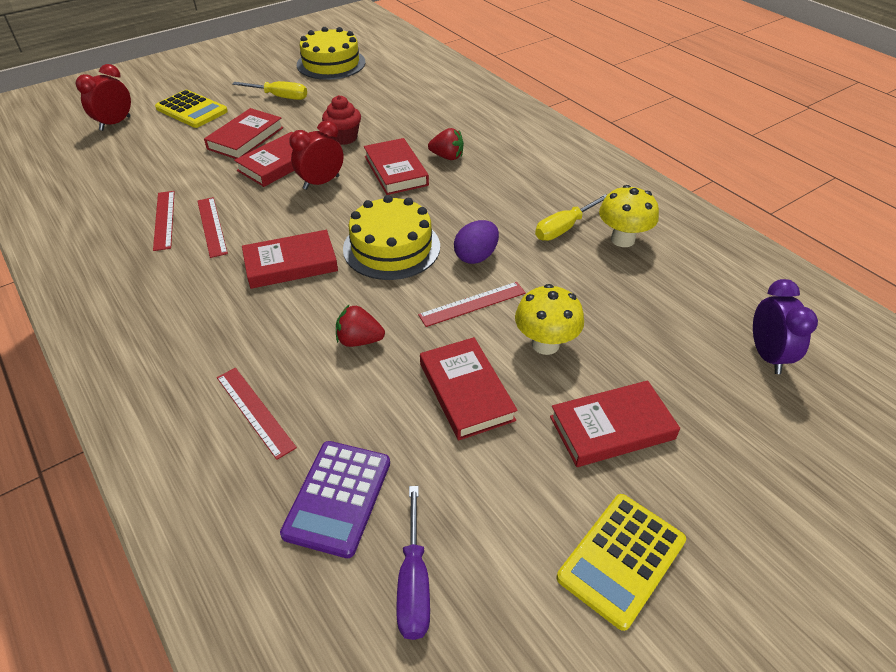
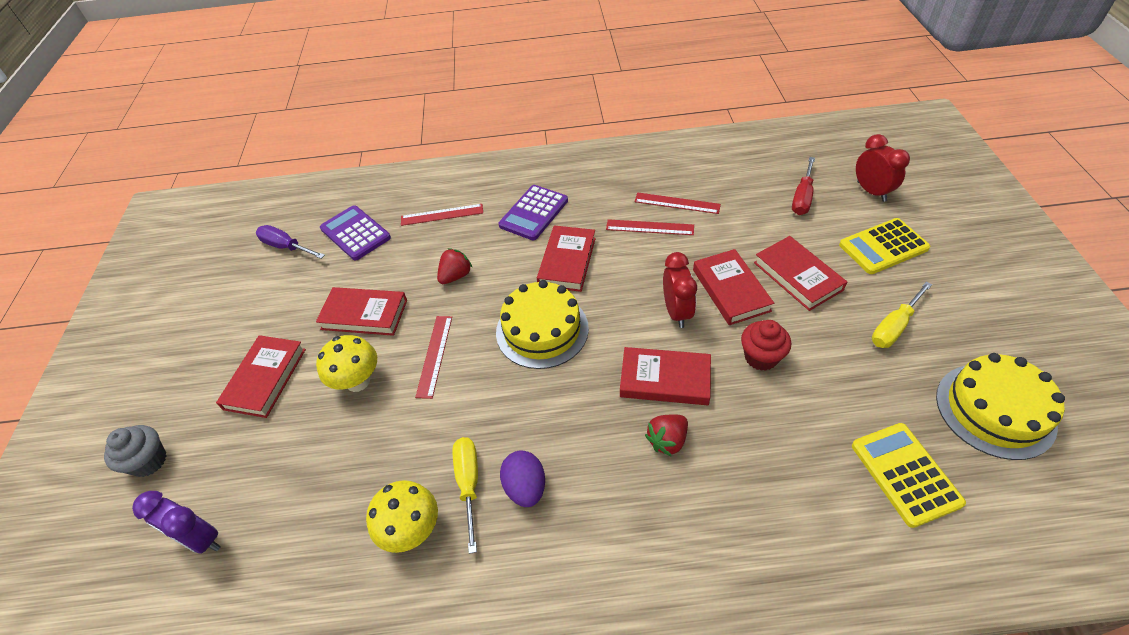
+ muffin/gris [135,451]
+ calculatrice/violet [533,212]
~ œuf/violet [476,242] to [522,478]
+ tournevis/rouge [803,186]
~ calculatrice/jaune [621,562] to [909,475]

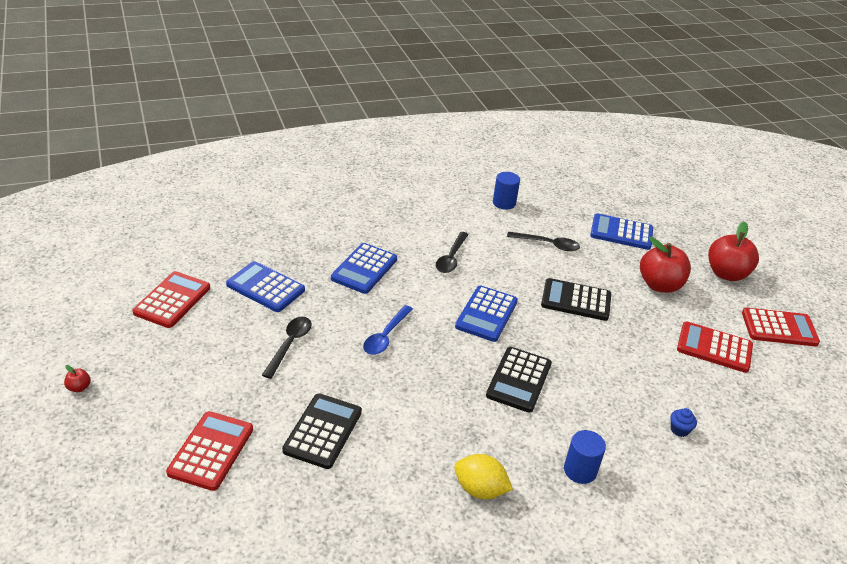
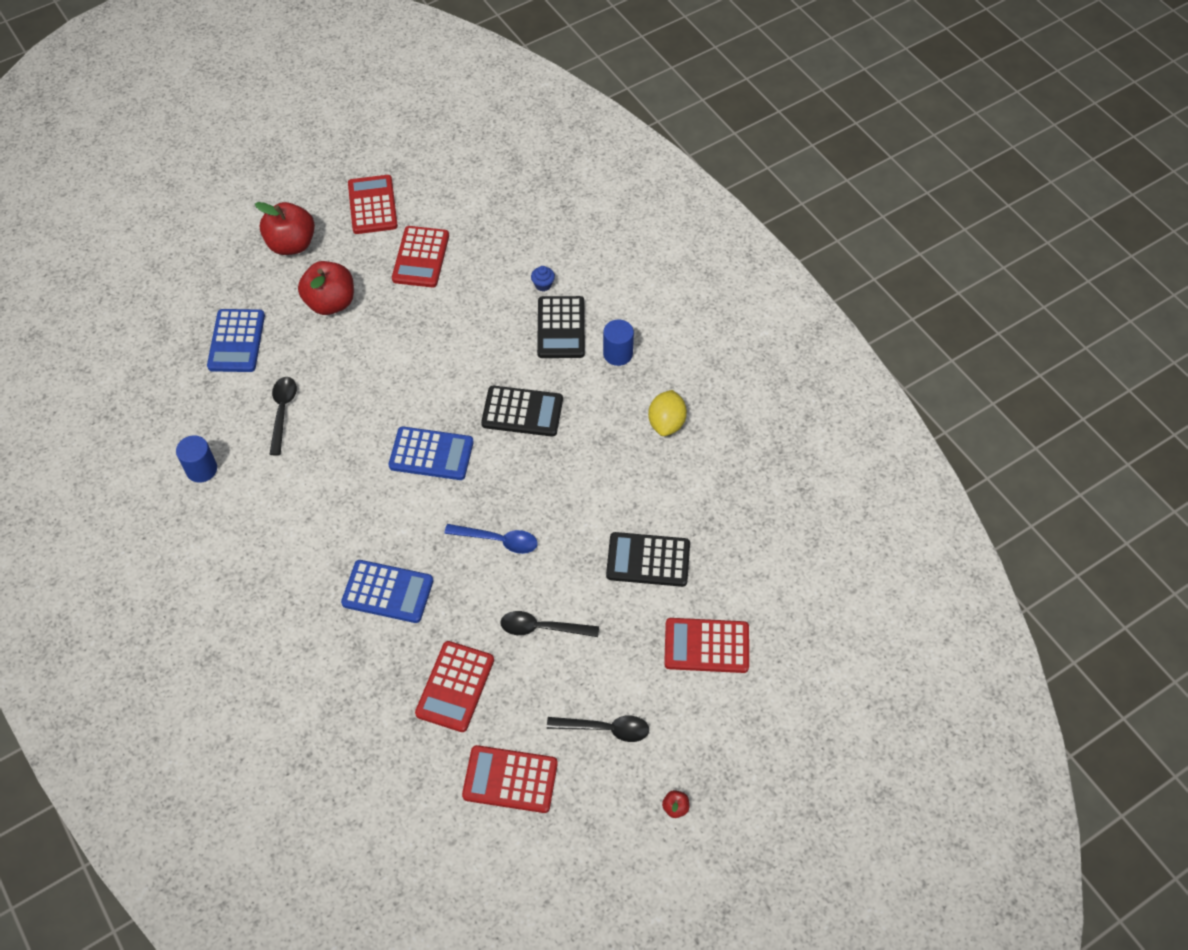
~ calculatrice/bleu [265,286] to calculatrice/rouge [454,686]
~ calculatrice/noir [576,299] to [561,327]
~ cuillère/noir [452,252] to [598,729]

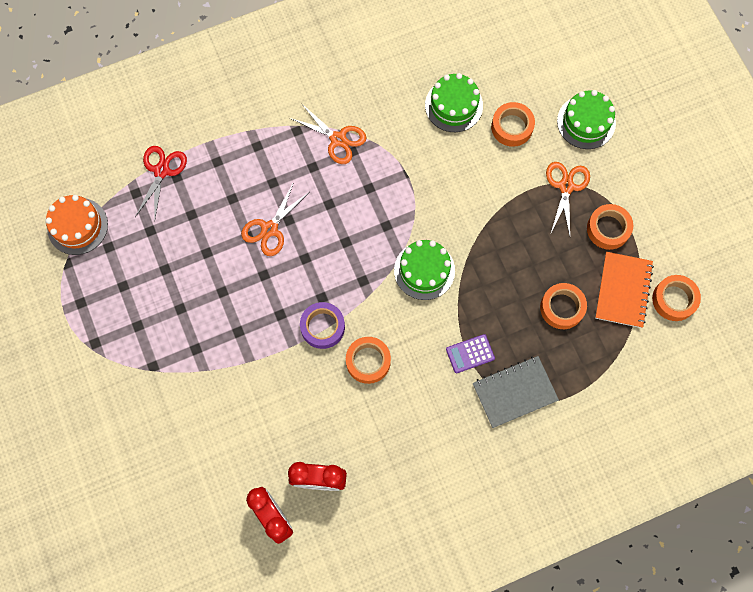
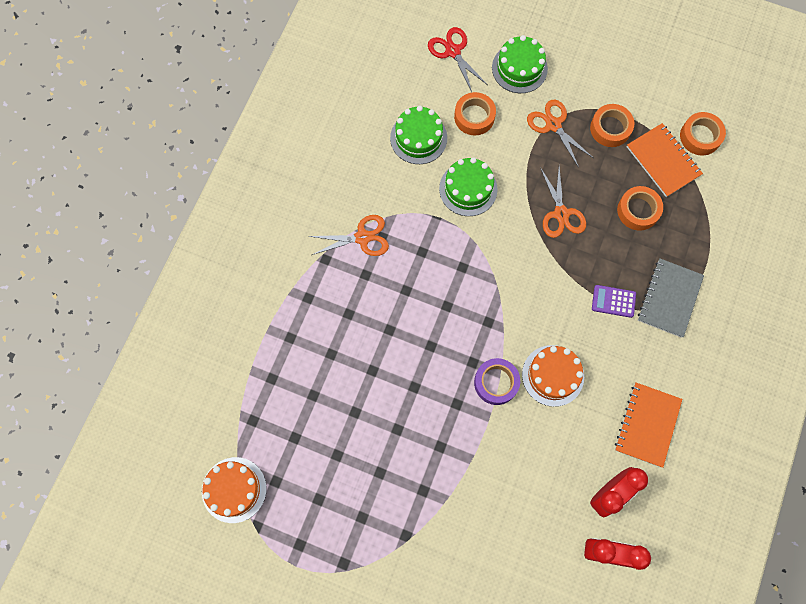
~ ciseaux/rouge [161,184] to [458,59]
~ gâteau/vert [424,270] to [468,186]
~ ruban adhésif/orange [368,360] to gâteau/orange [553,376]
~ ciseaux/orange [274,219] to [563,202]
~ calculatrice/violet [470,353] = [614,301] 75 degrees clockwise
+ carnet/orange [648,425]

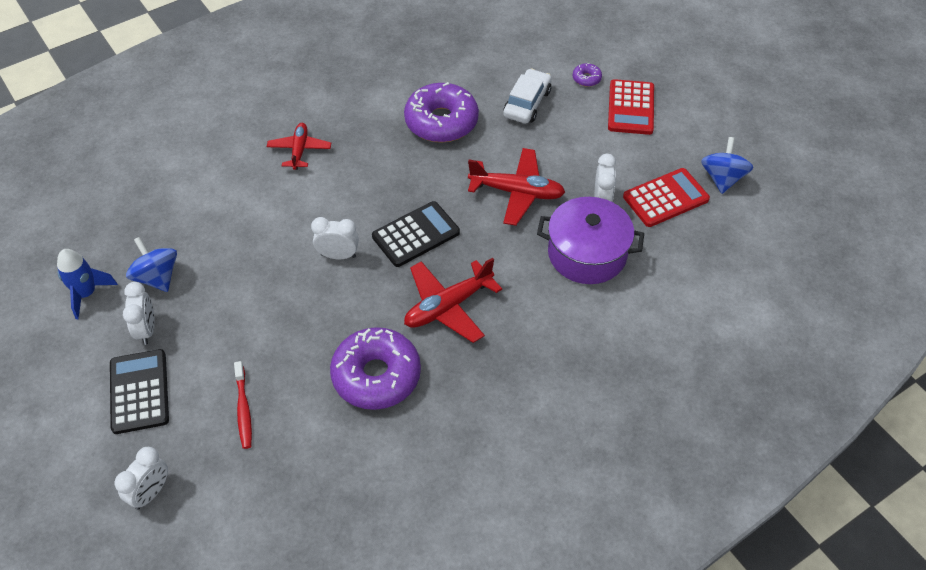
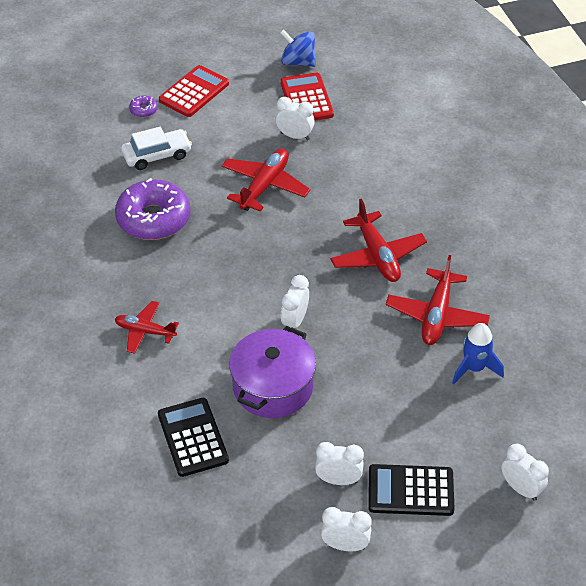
~ voiture/blanc [527,95] = [156,148] 120 degrees clockwise
~ calculatrice/noir [416,234] to [193,437]
~ calculatrice/rouge [631,107] = [194,91] 75 degrees counterclockwise
~ marmite/violet [590,240] to [272,372]
+ réveil/blanc [346,529]
~ beignet/violet [375,368] to avion/rouge [438,300]
~ fusée/bleu [87,284] to [478,353]
- toupie/bleu [151,264]
- brosse à dents/rouge [243,405]

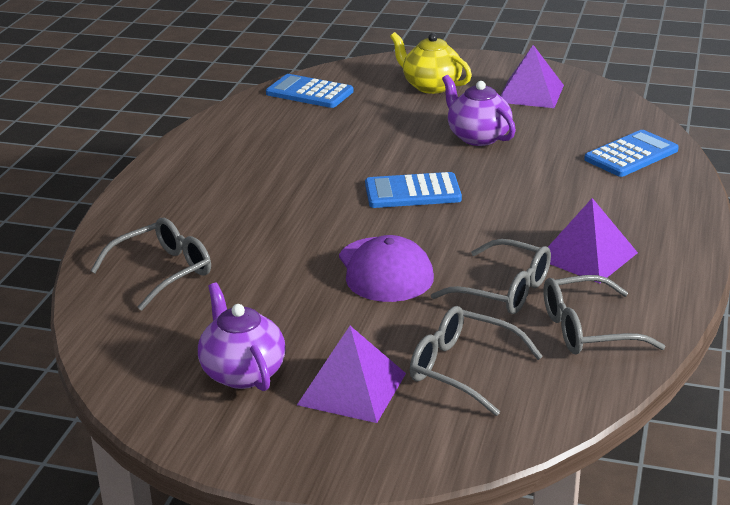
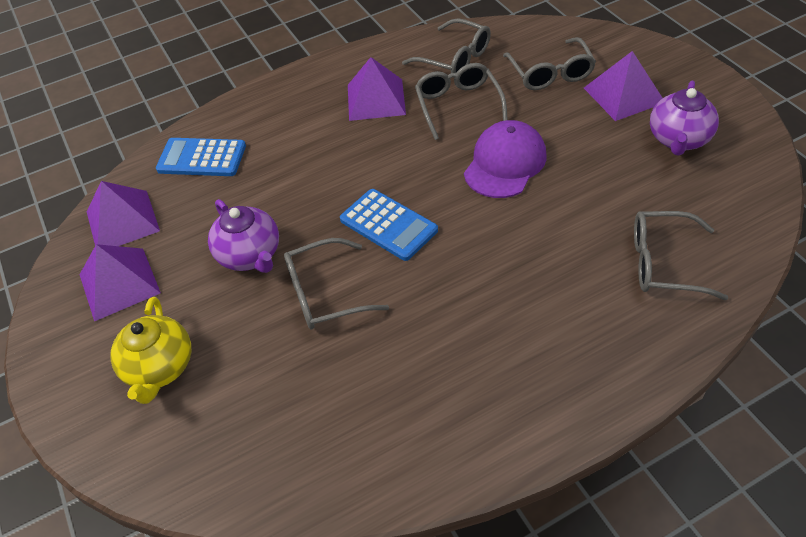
+ pyramide/violet [123,213]
~ théière/violet [479,110] = [243,236] 45 degrees counterclockwise
+ lunettes/gris [336,283]
- calculatrice/bleu [310,91]

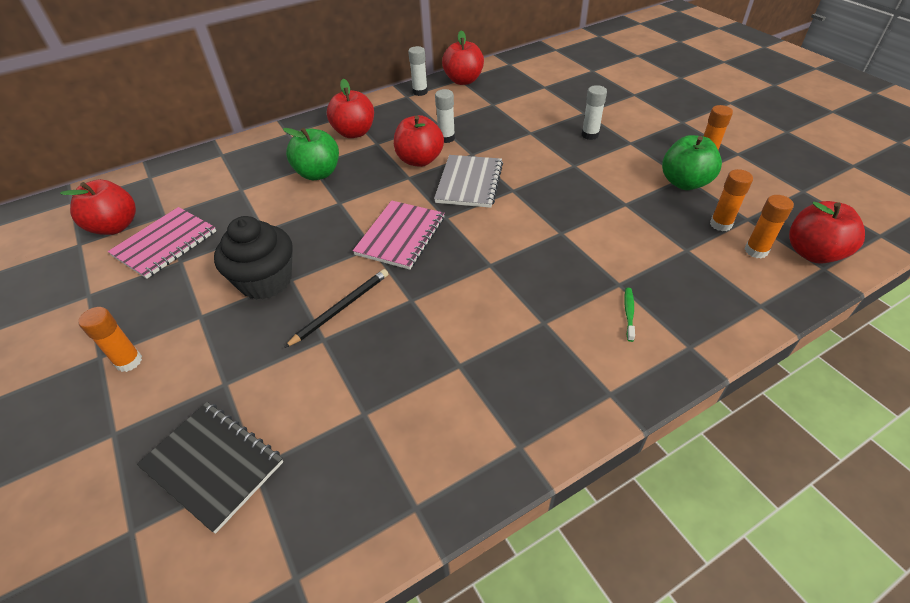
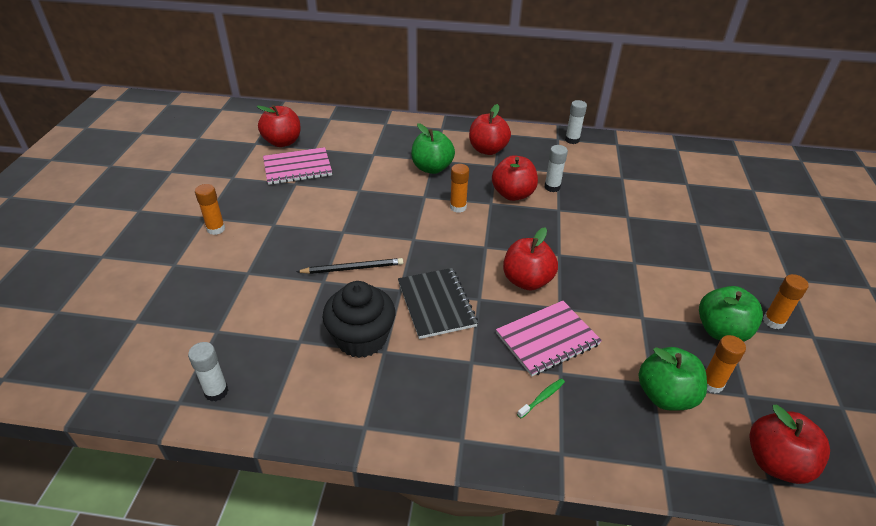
~ bâton de colle/blanc [594,112] to [208,372]
~ muffin/noir [253,258] to [359,319]
~ carnet/noir [210,468] to [438,303]
~ bâton de colle/orange [769,226] to [459,188]
~ carnet/rose [399,235] to [549,338]
~ pomme/rouge [463,57] to [530,259]
+ pomme/vert [673,379]
- carnet/gris [468,181]

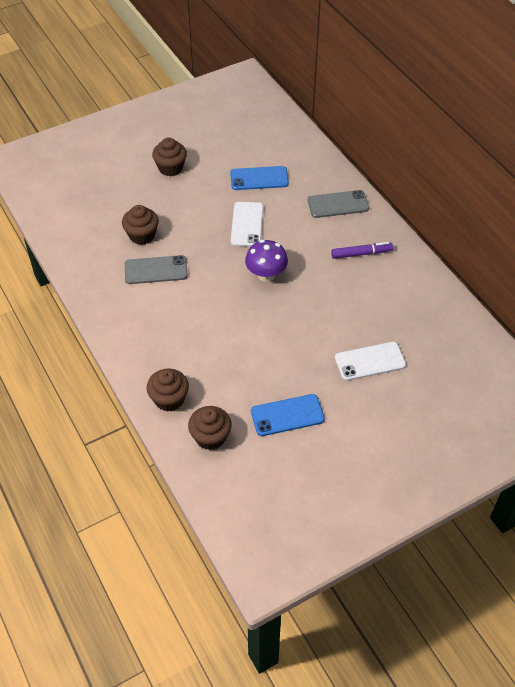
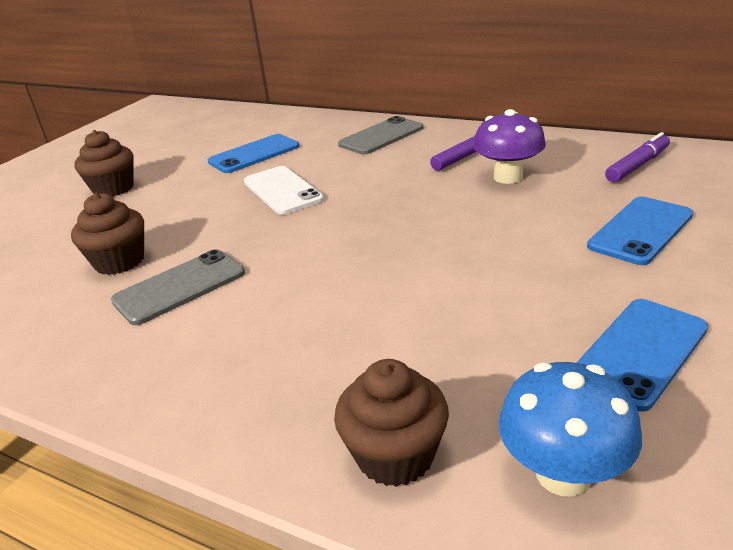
~ champignon/violet [266,261] to [509,146]
~ muffin/marron [210,428] to champignon/bleu [570,429]
~ téléphone/blanc [370,361] to téléphone/bleu [640,231]
+ feutre/violet [637,157]

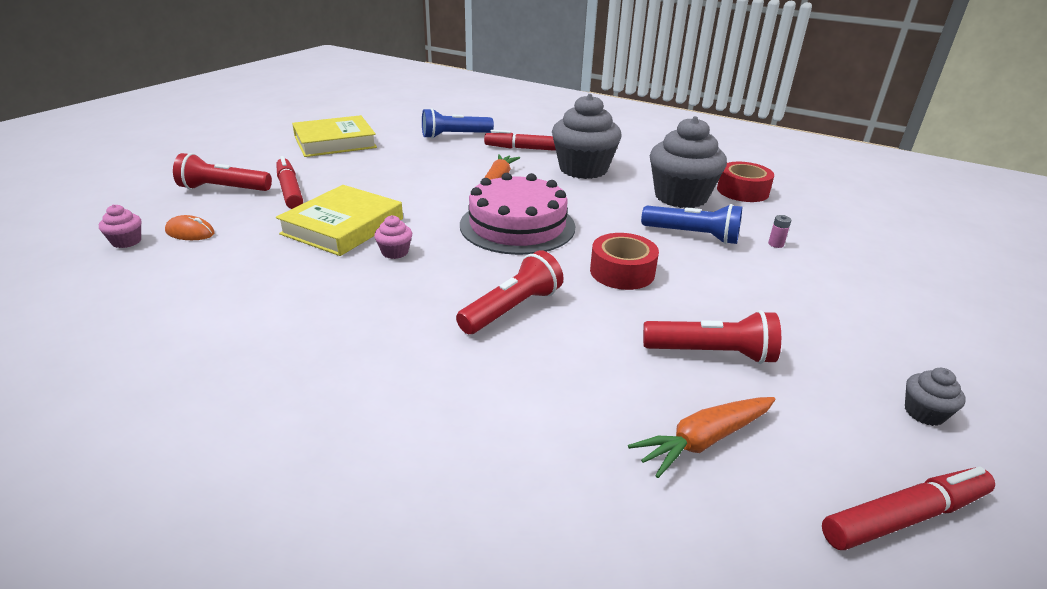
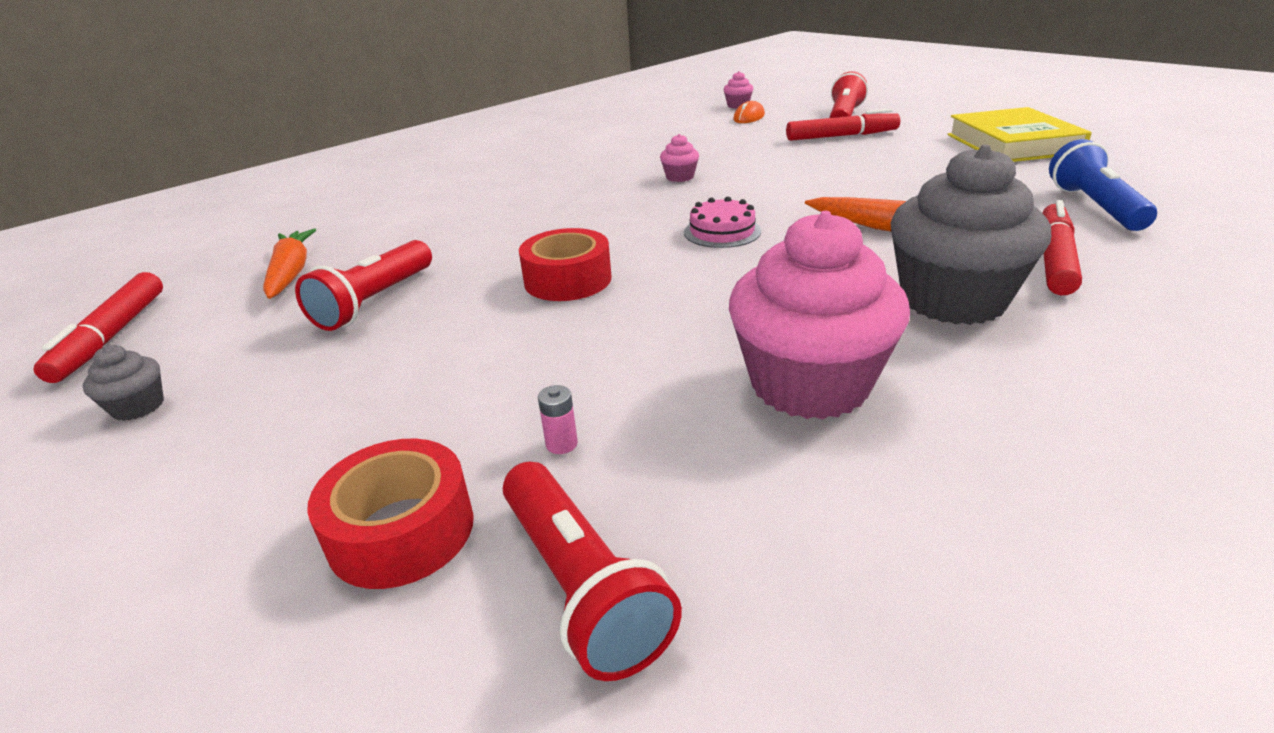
~ ruban adhésif/rouge [745,182] to [390,514]
~ lampe de poche/rouge [509,292] to [592,571]
~ gâteau/rose [517,214] = [722,222] x0.49
~ muffin/gris [688,162] to muffin/rose [819,315]
- livre/jaune [339,220]
- lampe de poche/bleu [691,224]

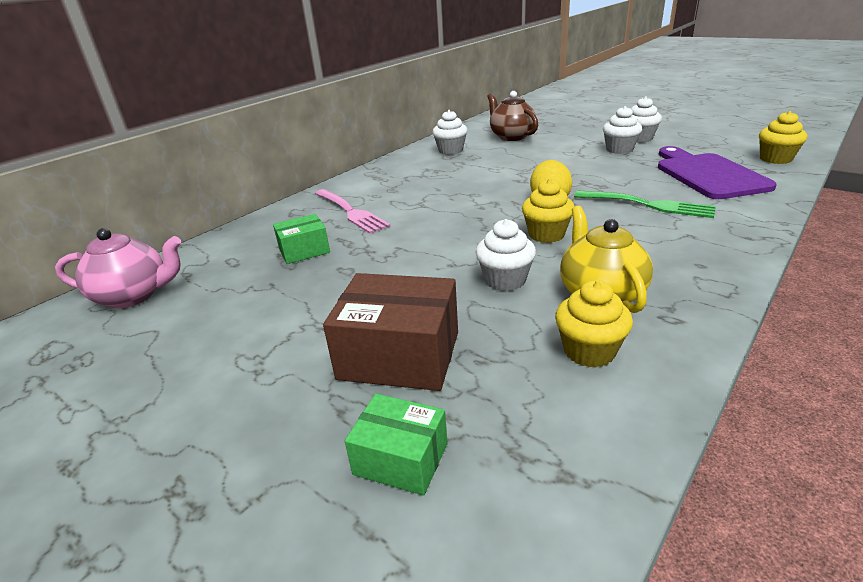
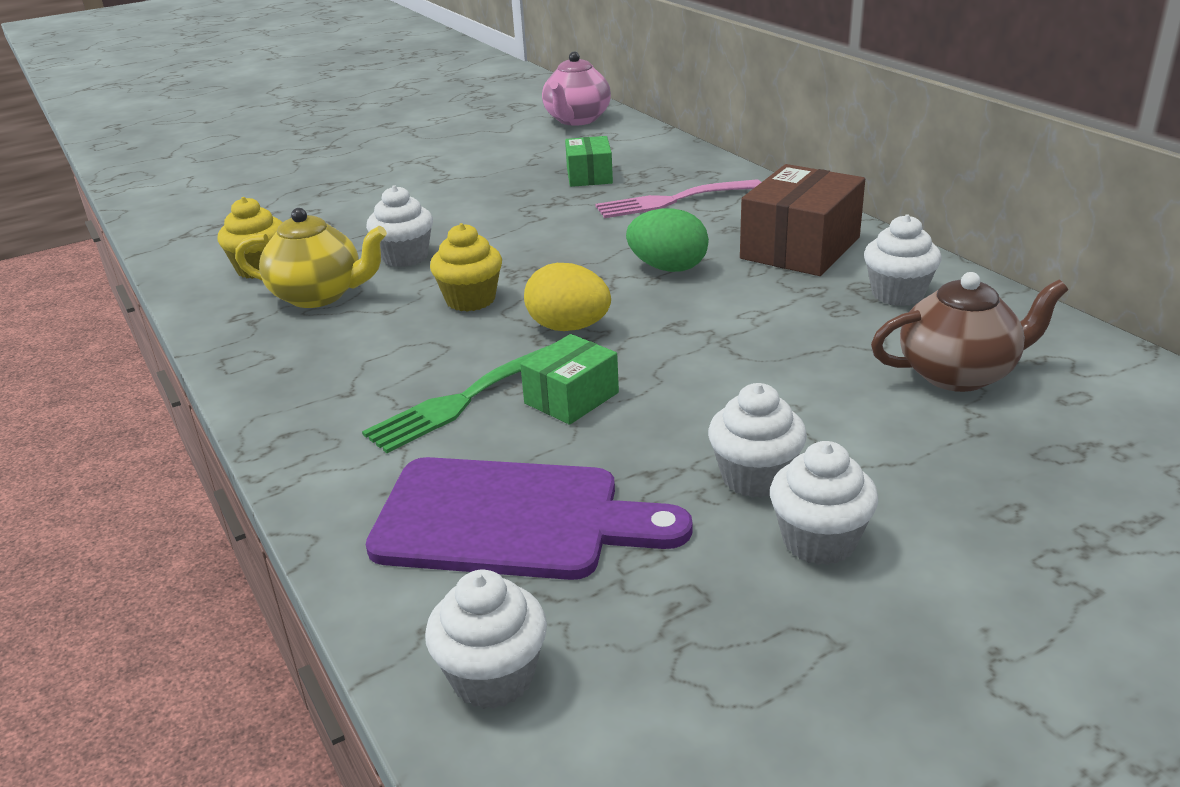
~ muffin/jaune [783,137] to muffin/blanc [486,639]
~ boîte/vert [396,445] to [569,379]
+ œuf/vert [667,240]
~ boîte/marron [390,332] to [802,220]

